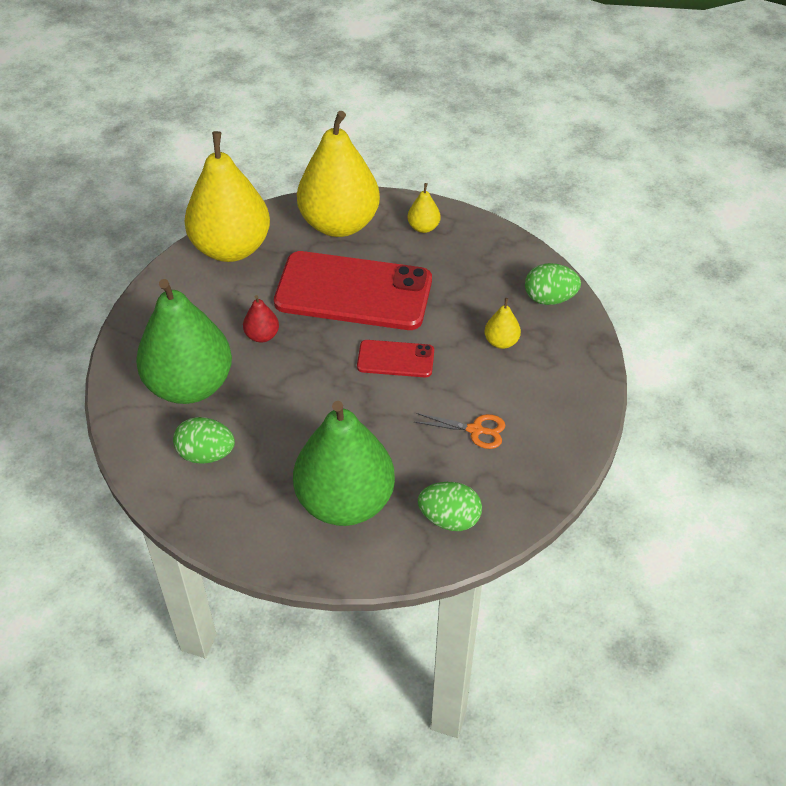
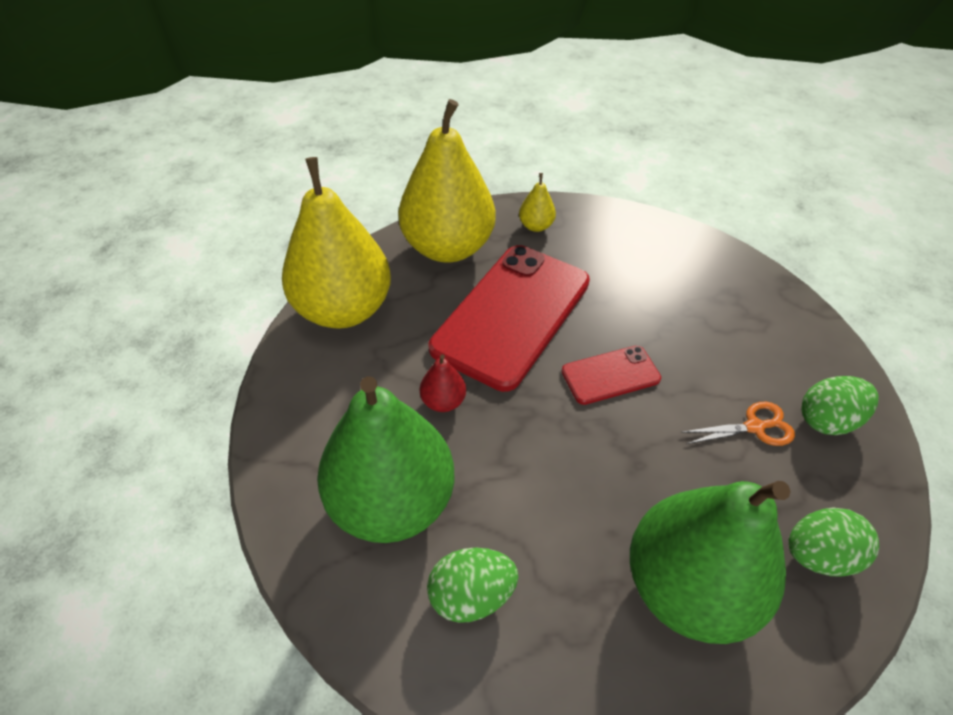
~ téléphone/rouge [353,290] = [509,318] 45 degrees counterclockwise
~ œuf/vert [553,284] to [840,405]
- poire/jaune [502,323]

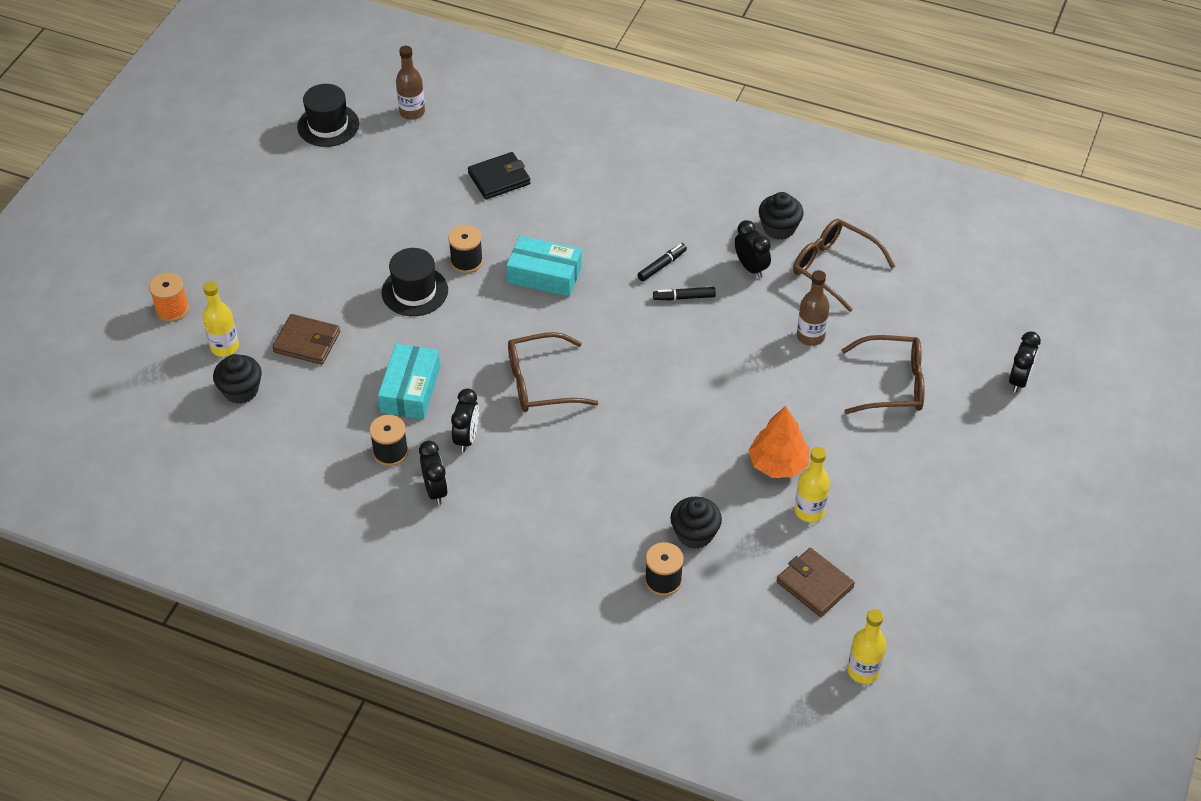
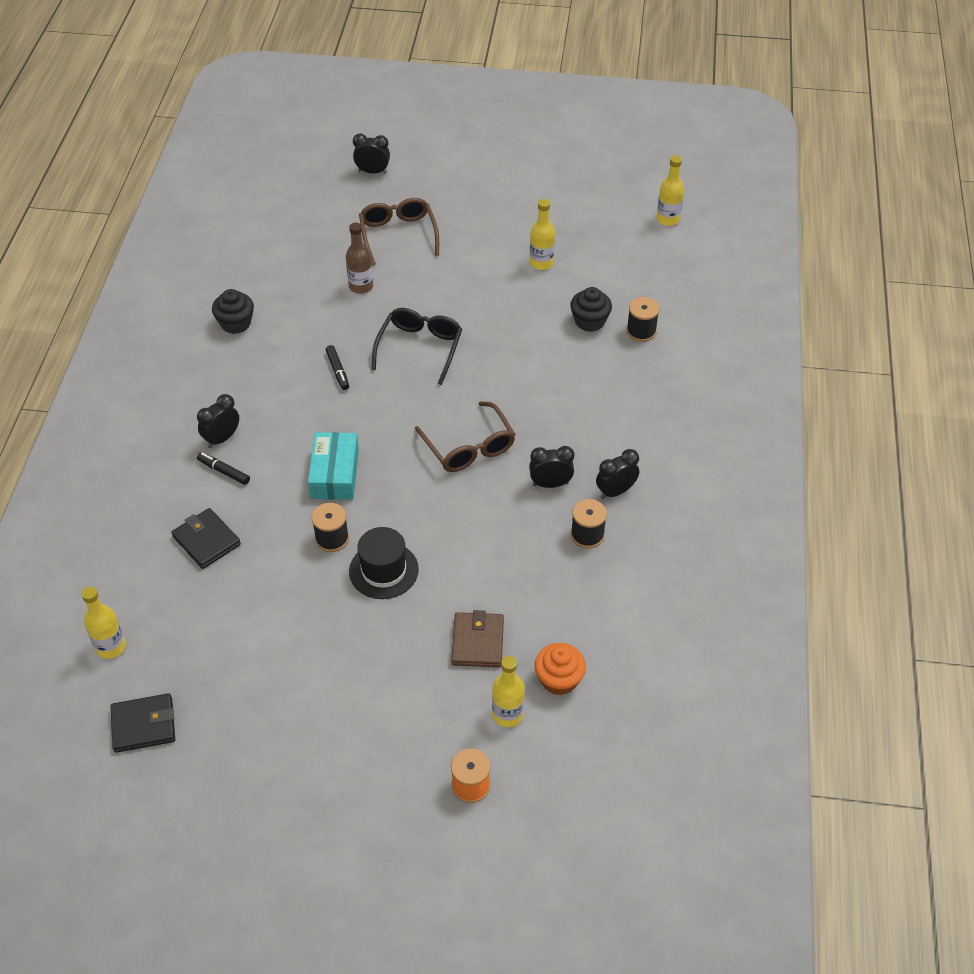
~ bouteille/marron [410,83] to bouteille/jaune [104,623]
~ chapeau/noir [328,115] to portefeuille/noir [143,723]
~ réveil/noir [753,249] to [218,421]
~ feutre/noir [662,262] to [223,468]
+ lunettes/noir [416,346]
~ muffin/noir [237,379] to muffin/orange [560,669]
- boîte/turquoise [409,381]
- arbre/orange [779,442]
- portefeuille/marron [816,582]
- lunettes/marron [844,265]

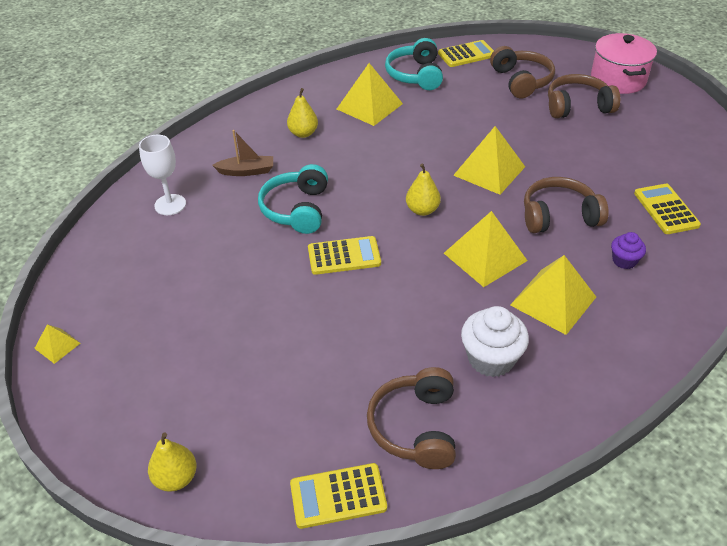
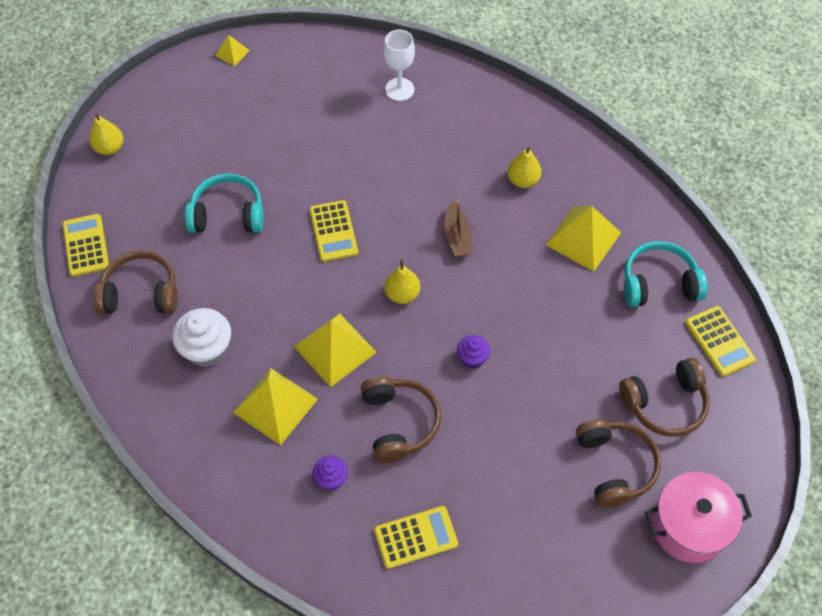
~ casque audio/turquoise [293,199] to [224,203]
~ bateau/marron [242,153] to [458,228]
~ pyramide/jaune [489,160] to muffin/violet [473,352]

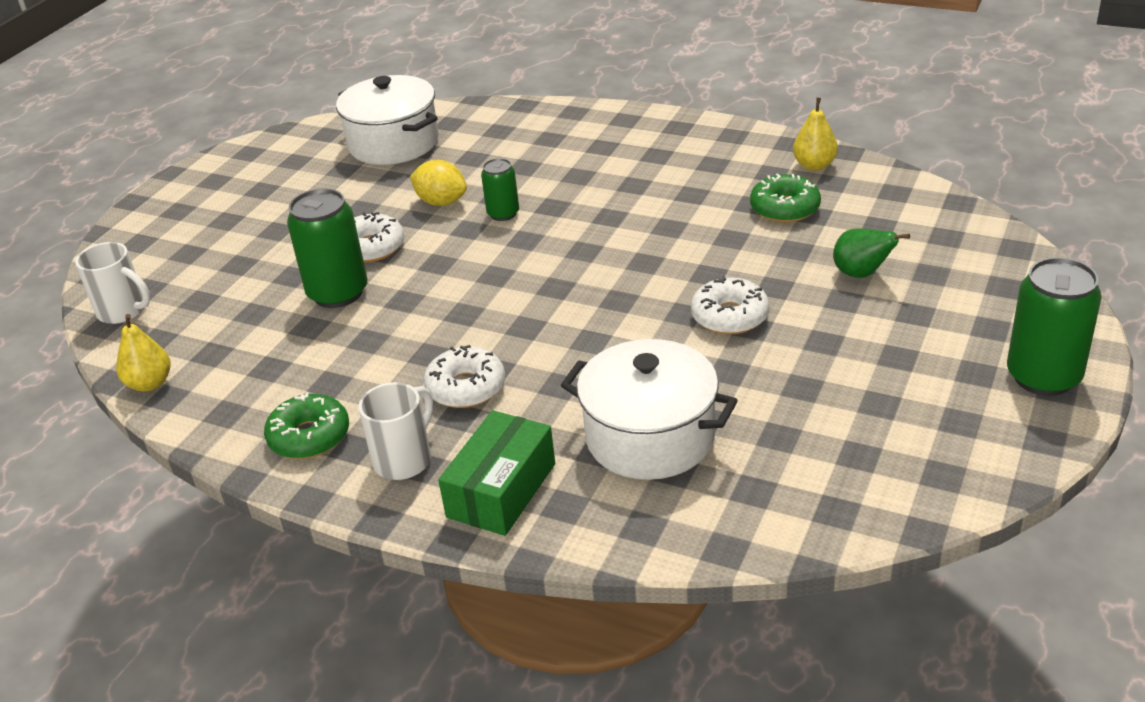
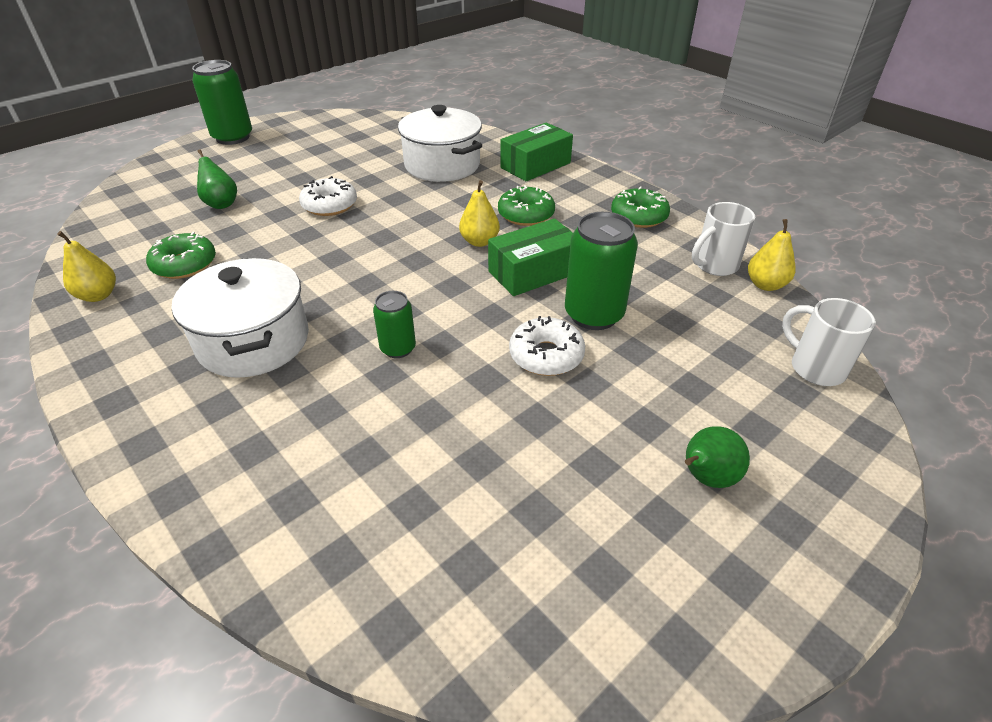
~ marmite/blanc [387,120] to [240,318]
+ poire/jaune [479,213]
+ boîte/vert [530,257]
~ beignet/blanc [464,376] to beignet/vert [526,205]
+ poire/vert [717,457]
~ tasse/blanc [395,431] to [723,239]
- citron/jaune [438,183]

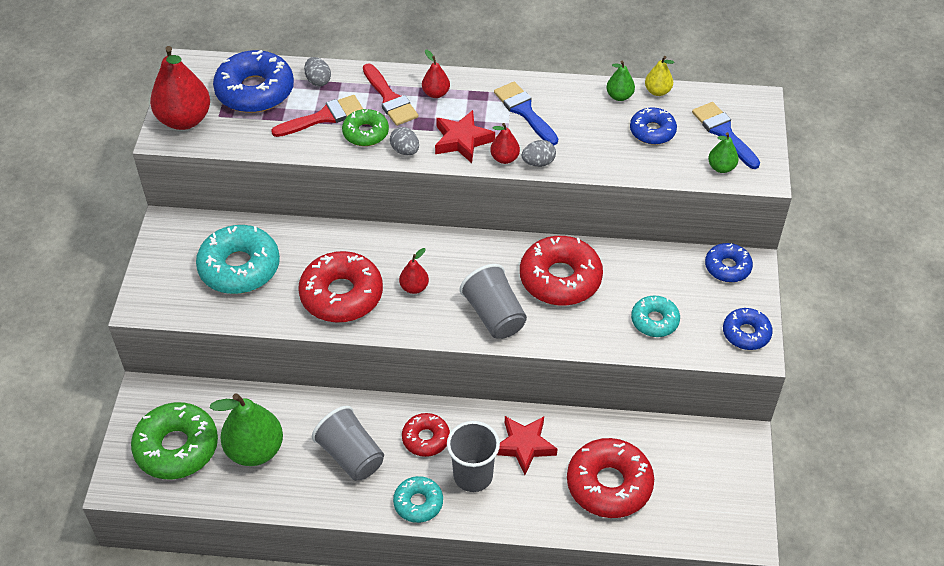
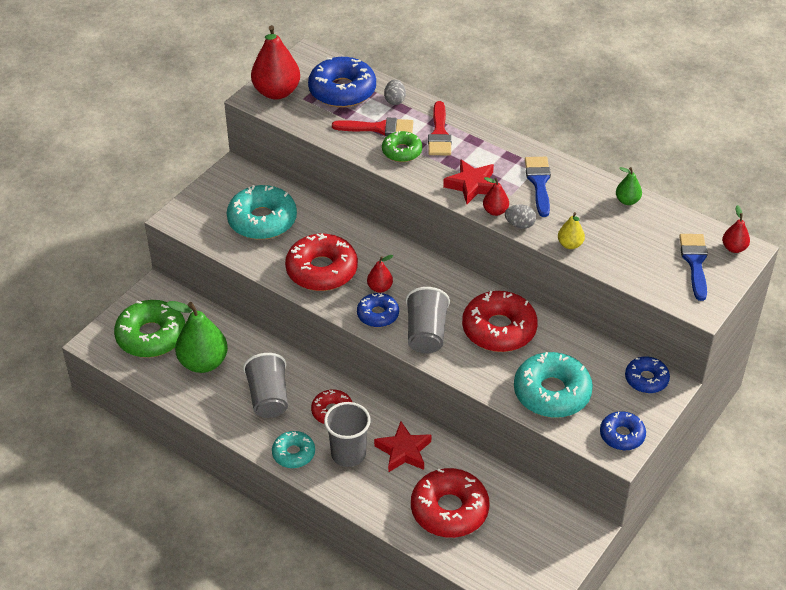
~ beignet/bleu [653,126] to [378,310]
~ beignet/turquoise [655,316] = [553,385] x1.75
~ poire/jaune [659,76] to [571,230]
~ poire/rouge [436,73] to [736,229]
- œuf/gris [404,141]
- poire/vert [723,152]

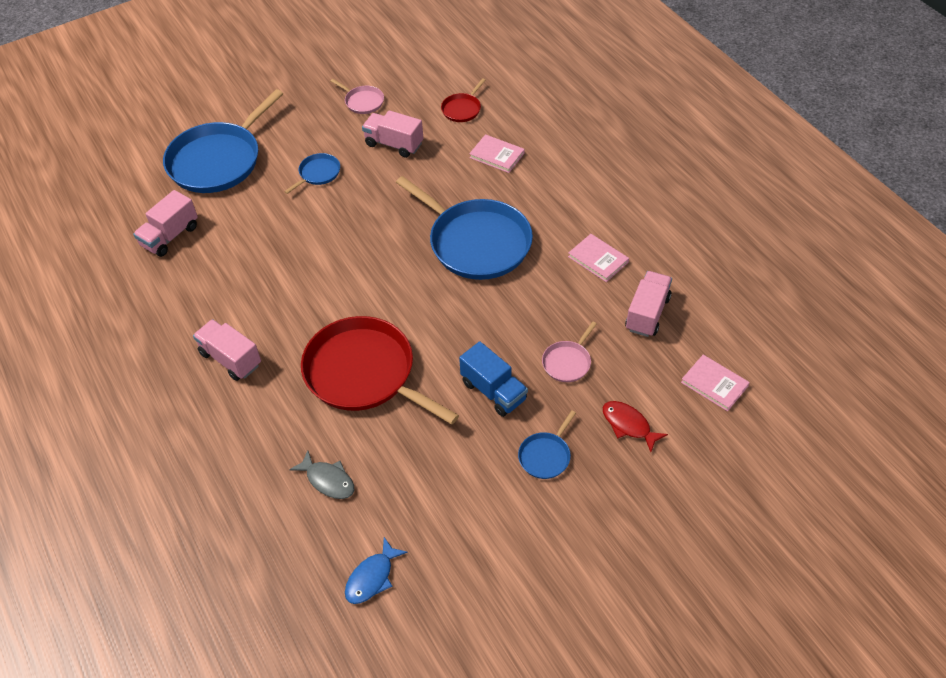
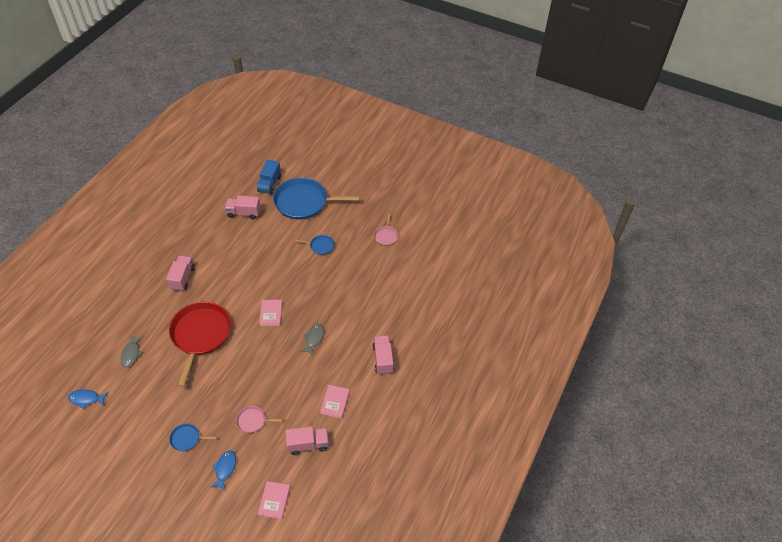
~ poisson/rouge [635,426] to poisson/bleu [223,470]
~ camion/bleu [493,379] to [269,177]
~ livre/rose [497,153] to [270,313]
~ poêle/bleu [464,228] to poisson/gris [312,340]
~ camion/rose [392,134] to [383,355]
- poêle/rouge [463,100]

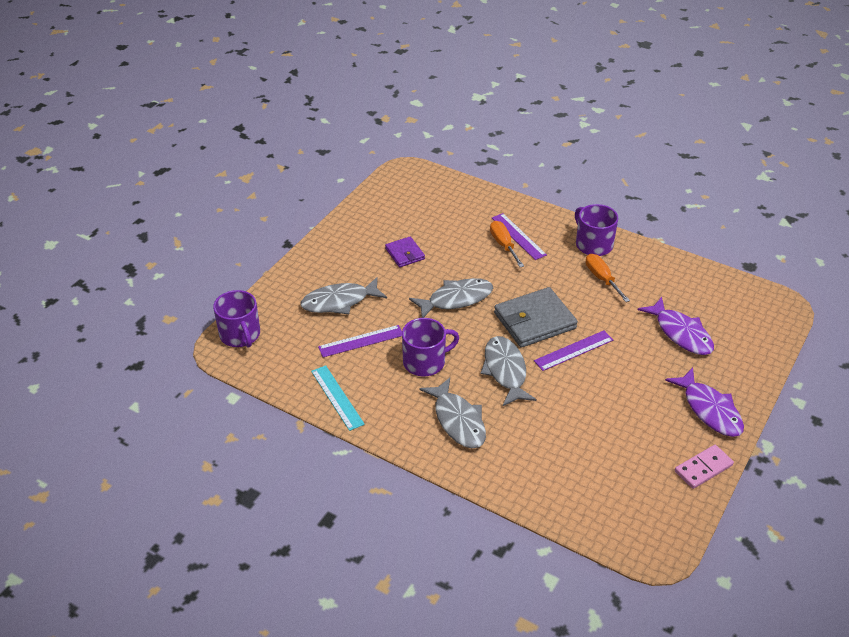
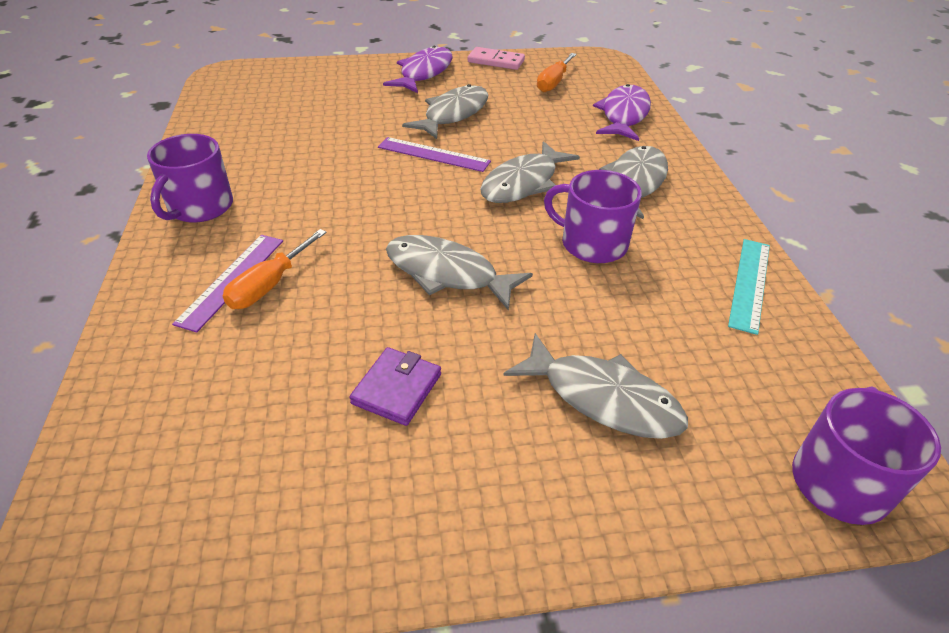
+ poisson/gris [445,111]
~ tournevis/orange [608,278] to [557,72]
~ poisson/violet [675,326] to [622,112]
- règle/violet [360,341]
- portefeuille/gris [536,317]

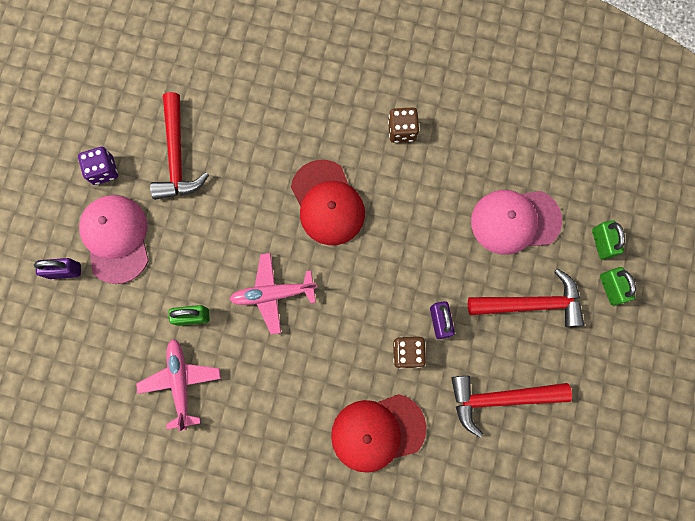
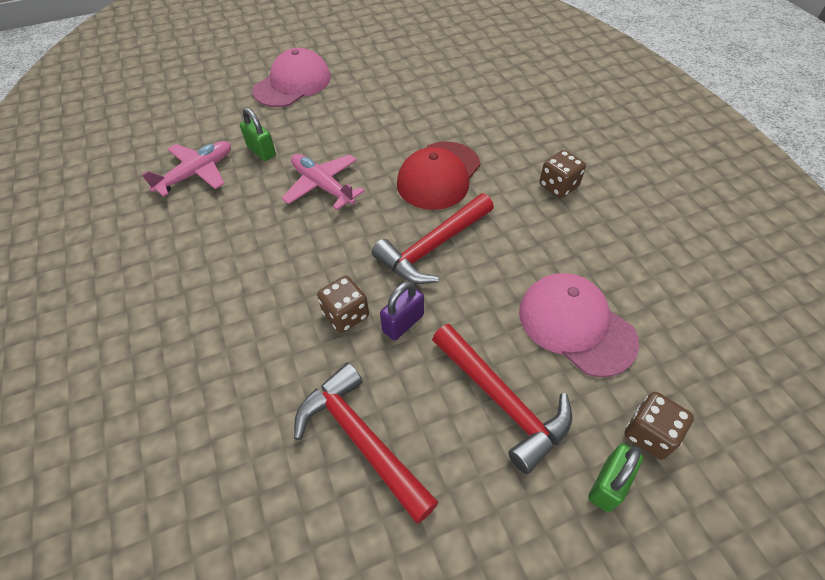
~ marteau/rouge [179,146] to [433,238]
~ cadenas/vert [608,240] to dé/marron [659,426]
- cadenas/violet [57,268]
- dé/violet [98,166]
- casquette/rouge [379,433]

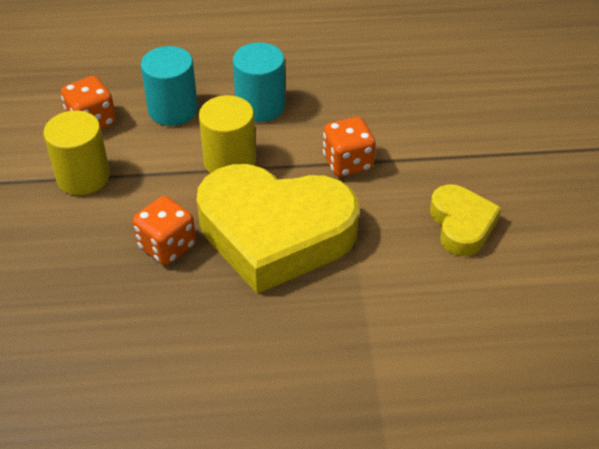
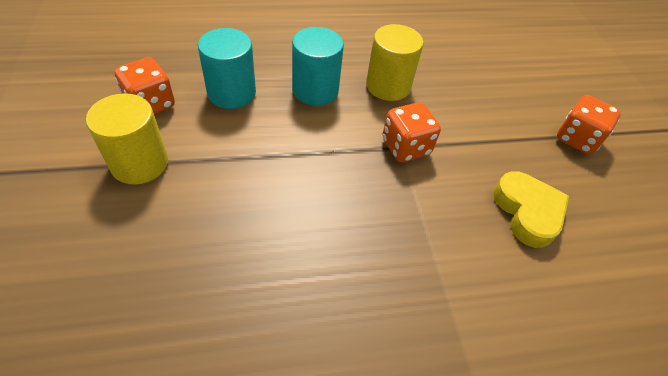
~ cylindre/jaune [227,134] to [395,62]
~ dé/orange [164,230] to [589,124]
- cœur/jaune [278,229]

